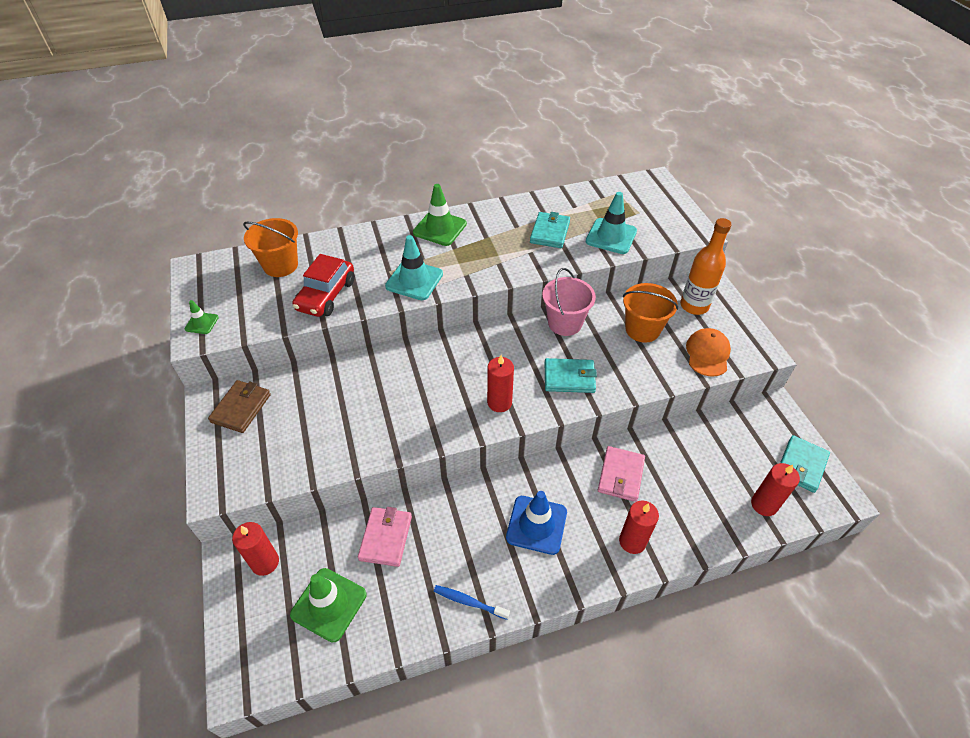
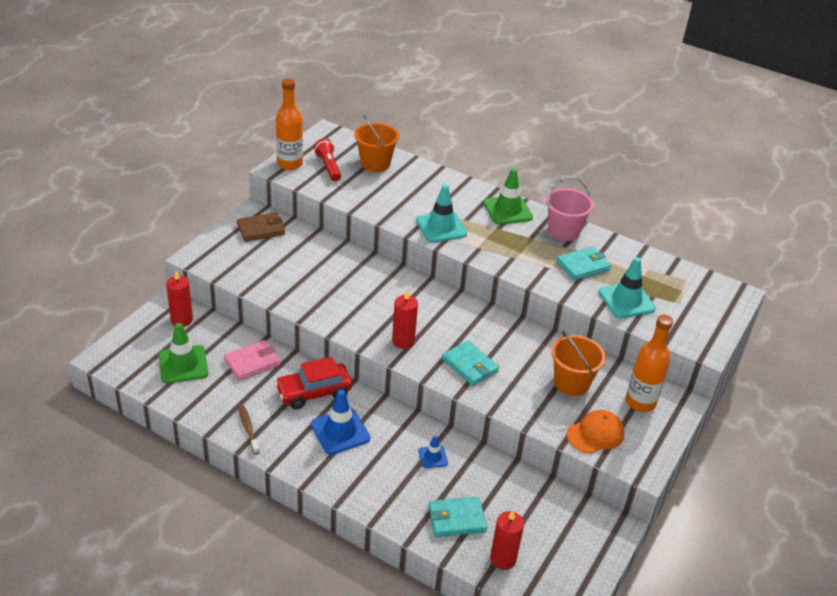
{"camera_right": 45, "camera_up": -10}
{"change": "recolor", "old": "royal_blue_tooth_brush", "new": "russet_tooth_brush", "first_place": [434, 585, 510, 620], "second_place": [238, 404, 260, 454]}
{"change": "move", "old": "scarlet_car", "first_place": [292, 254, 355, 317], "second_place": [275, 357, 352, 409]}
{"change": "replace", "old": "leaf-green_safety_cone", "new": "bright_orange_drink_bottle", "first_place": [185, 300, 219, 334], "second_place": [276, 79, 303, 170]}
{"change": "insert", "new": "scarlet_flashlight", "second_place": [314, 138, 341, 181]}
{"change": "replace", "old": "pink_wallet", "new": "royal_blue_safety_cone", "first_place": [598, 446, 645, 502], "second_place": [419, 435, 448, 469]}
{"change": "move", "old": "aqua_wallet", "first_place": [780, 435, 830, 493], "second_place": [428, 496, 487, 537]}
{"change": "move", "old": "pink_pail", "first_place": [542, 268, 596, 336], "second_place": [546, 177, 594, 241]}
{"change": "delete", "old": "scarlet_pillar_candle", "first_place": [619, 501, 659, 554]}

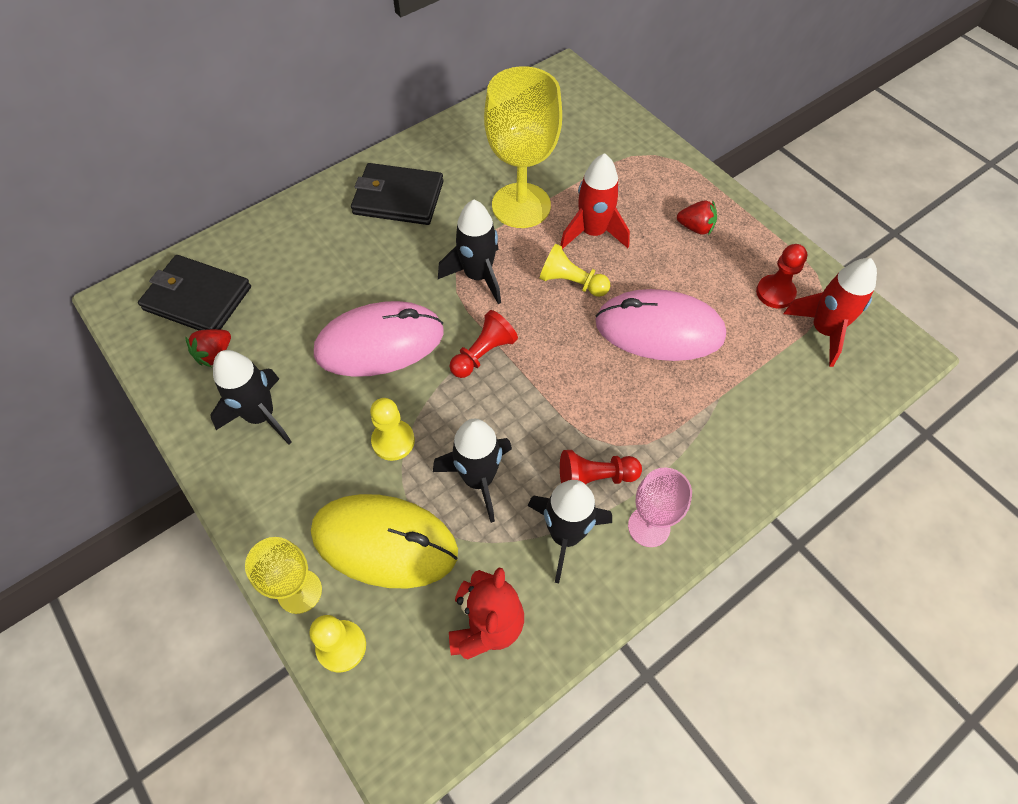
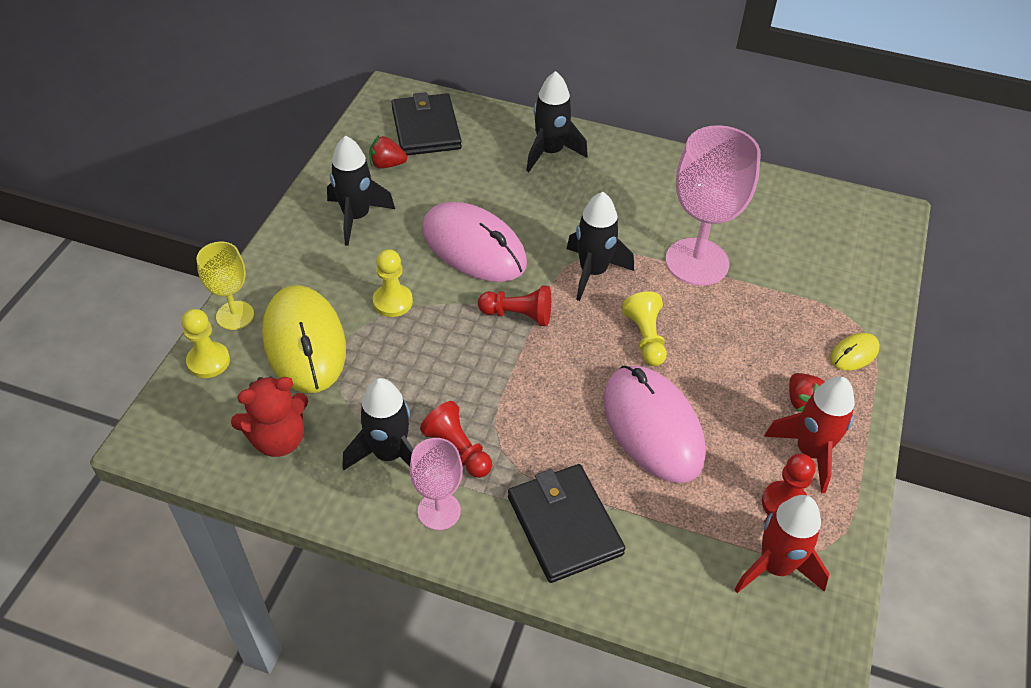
{"camera_right": 55, "camera_up": -10}
{"change": "move", "old": "jet-black_wallet", "first_place": [351, 163, 444, 225], "second_place": [508, 464, 625, 583]}
{"change": "move", "old": "jet-black_rocket", "first_place": [433, 418, 512, 523], "second_place": [526, 71, 588, 172]}
{"change": "recolor", "old": "yellow_wine_glass", "new": "pink_wine_glass", "first_place": [484, 66, 562, 228], "second_place": [665, 125, 761, 286]}
{"change": "move", "old": "scarlet_rocket", "first_place": [560, 153, 630, 249], "second_place": [764, 376, 855, 493]}
{"change": "insert", "new": "yellow_PC_mouse", "second_place": [830, 333, 880, 371]}

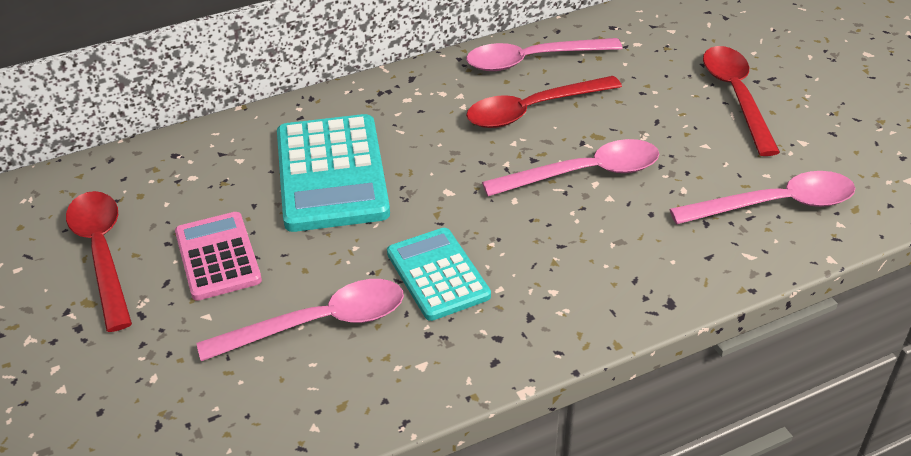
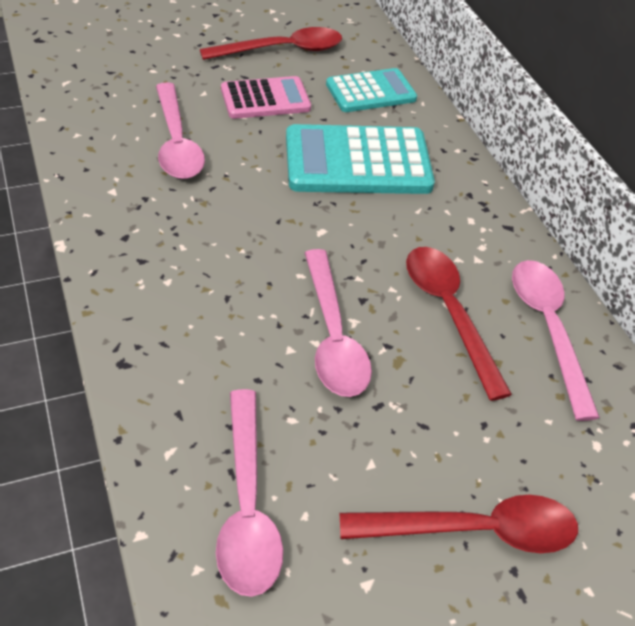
{"camera_right": 90, "camera_up": 5}
{"change": "move", "old": "aqua_calculator", "first_place": [387, 228, 491, 321], "second_place": [326, 68, 417, 112]}

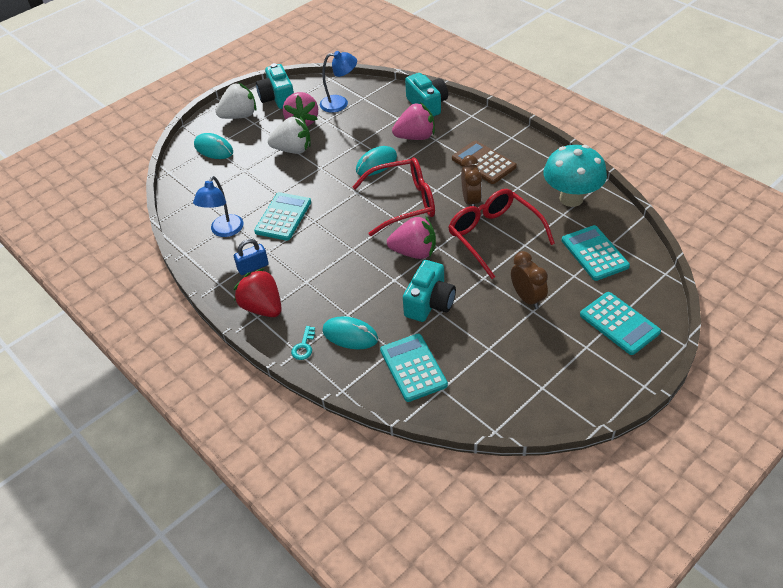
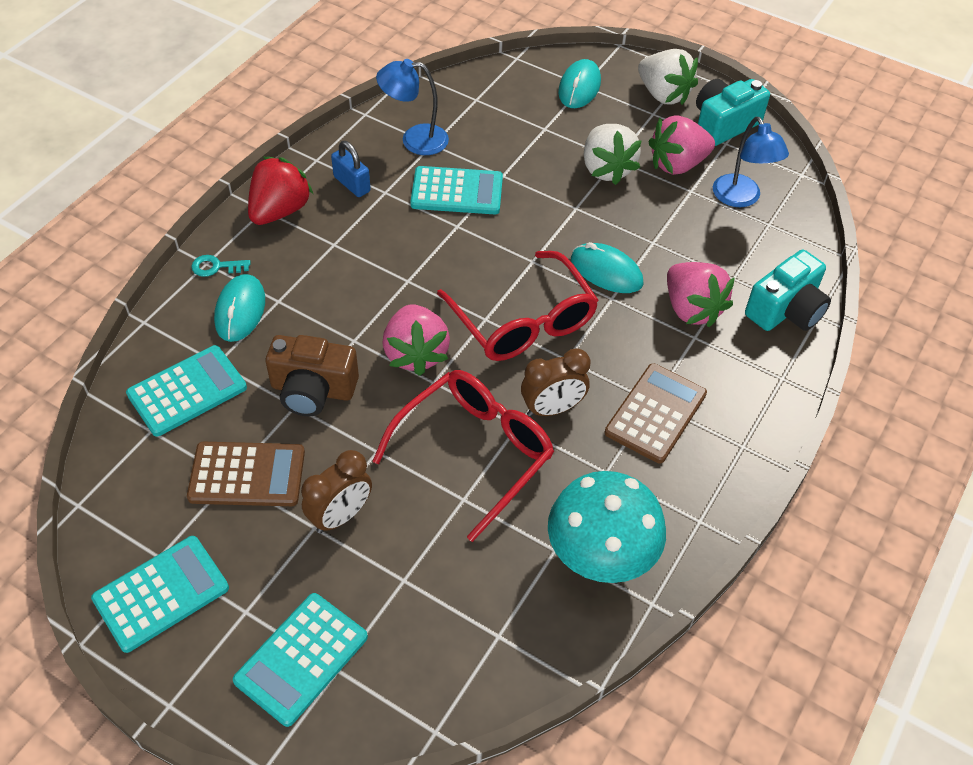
{"camera_right": 70, "camera_up": 5}
{"change": "move", "old": "aqua_calculator", "first_place": [562, 225, 630, 281], "second_place": [91, 536, 229, 653]}
{"change": "insert", "new": "russet_calculator", "second_place": [187, 442, 305, 506]}
{"change": "recolor", "old": "aqua_photo_camera", "new": "russet_photo_camera", "first_place": [403, 260, 456, 322], "second_place": [266, 335, 359, 416]}

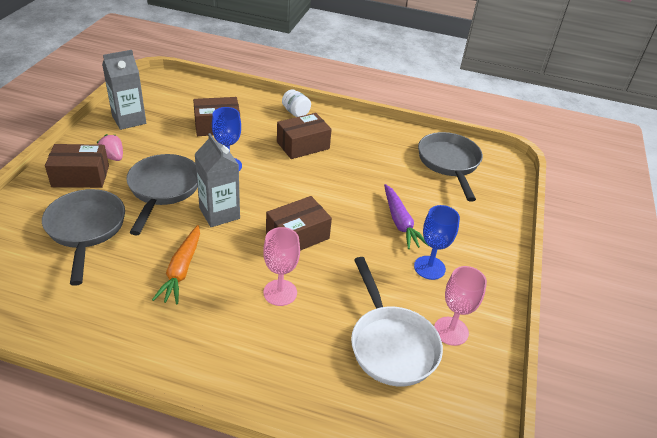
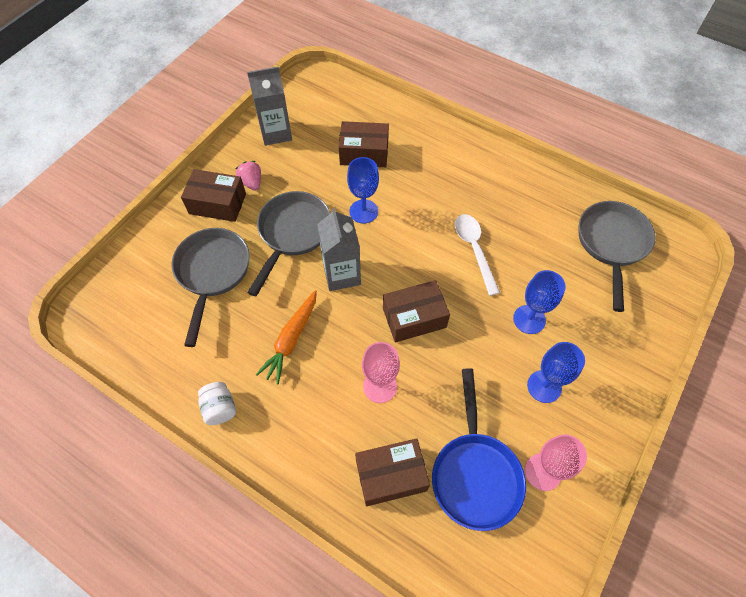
{"camera_right": 20, "camera_up": 20}
{"change": "move", "old": "pure_white_jam_jar", "first_place": [282, 89, 311, 117], "second_place": [198, 382, 236, 425]}
{"change": "move", "old": "russet_box", "first_place": [277, 113, 332, 159], "second_place": [355, 438, 430, 506]}
{"change": "recolor", "old": "pure_white_skillet", "new": "royal_blue_skillet", "first_place": [351, 257, 443, 386], "second_place": [432, 368, 526, 531]}
{"change": "insert", "new": "pure_white_tablespoon", "second_place": [455, 214, 500, 296]}
{"change": "replace", "old": "royal_purple_carrot", "new": "royal_blue_wine_glass", "first_place": [384, 184, 429, 249], "second_place": [513, 270, 566, 334]}

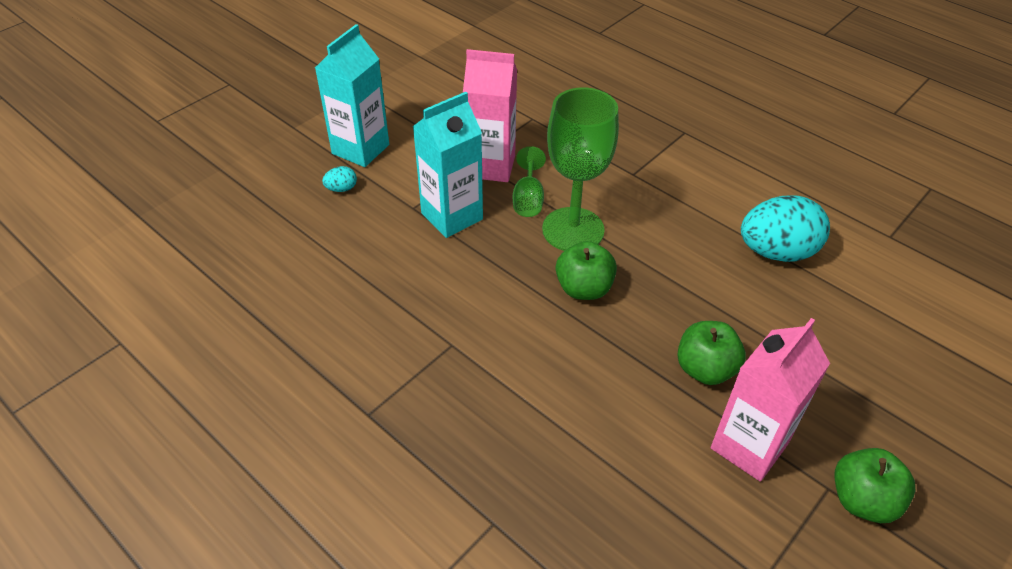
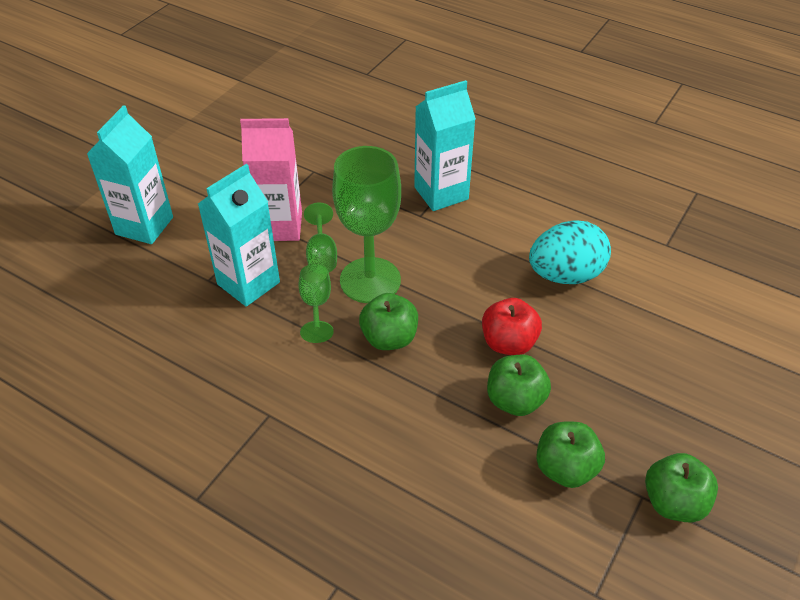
{"camera_right": -10, "camera_up": 0}
{"change": "insert", "new": "leaf-green_wine_glass", "second_place": [299, 264, 334, 343]}
{"change": "insert", "new": "aqua_carton", "second_place": [414, 80, 476, 211]}
{"change": "insert", "new": "scarlet_apple_fruit", "second_place": [482, 298, 542, 355]}
{"change": "replace", "old": "pink_carton", "new": "leaf-green_apple_fruit", "first_place": [711, 318, 830, 482], "second_place": [536, 422, 605, 488]}
{"change": "delete", "old": "aqua_toy_egg", "first_place": [322, 166, 357, 192]}

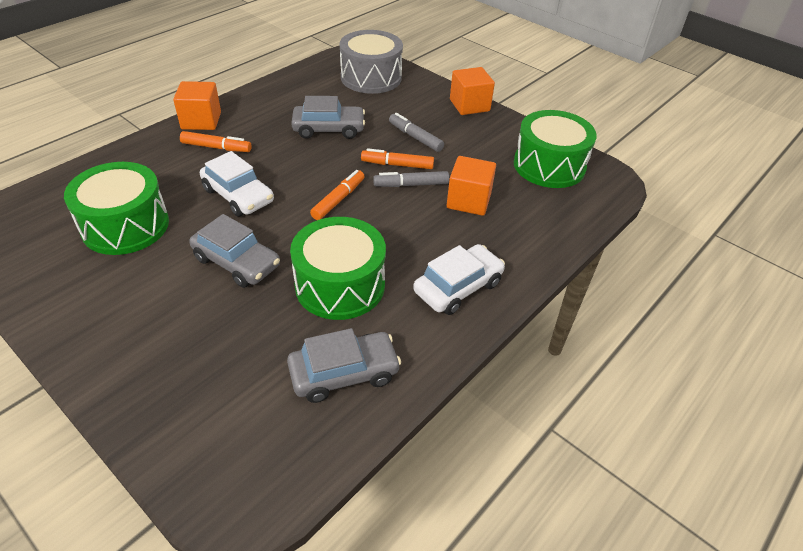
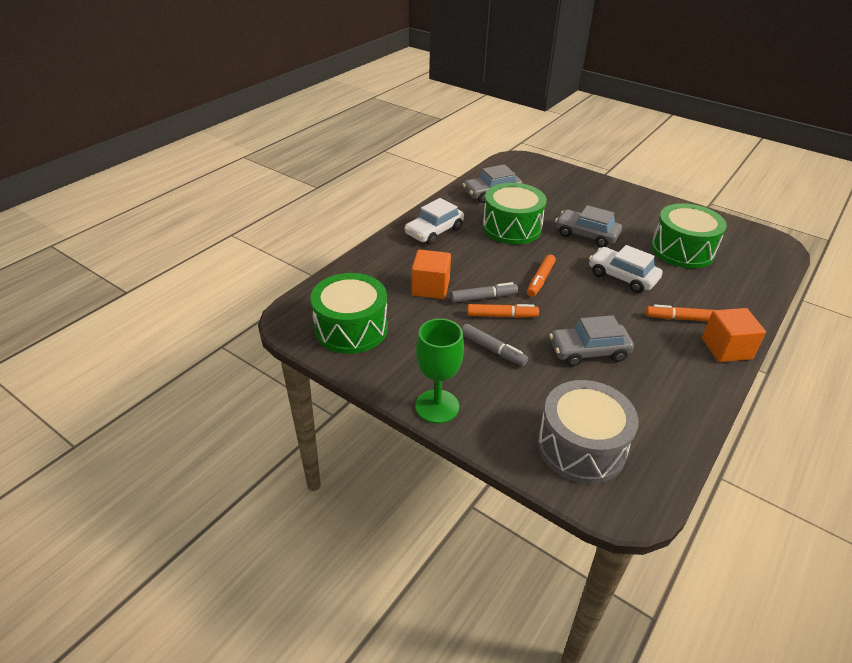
{"camera_right": 175, "camera_up": -5}
{"change": "replace", "old": "bright_orange_block", "new": "leaf-green_wine_glass", "first_place": [450, 67, 495, 115], "second_place": [415, 318, 464, 424]}

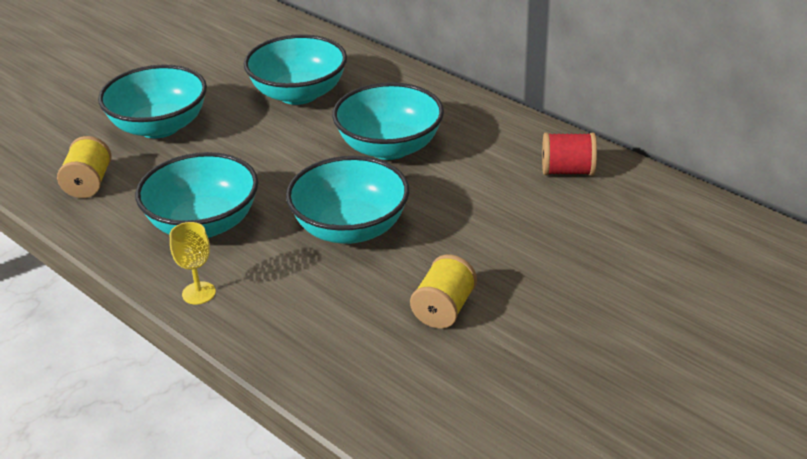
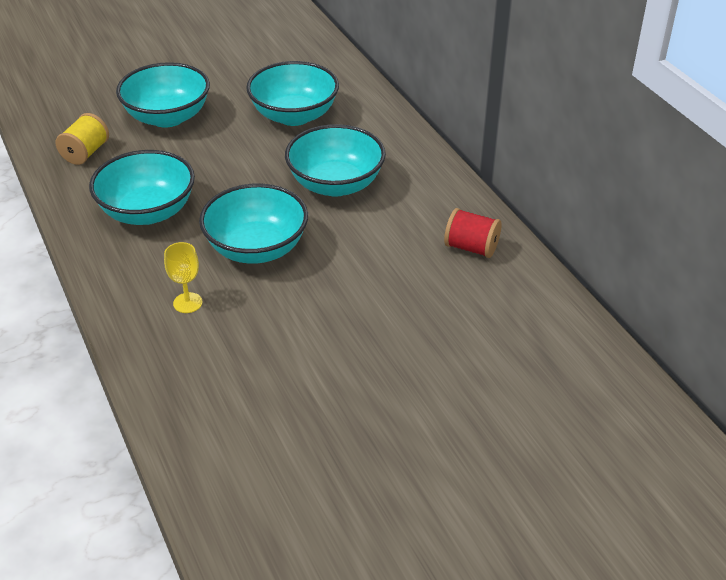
{"camera_right": 20, "camera_up": 5}
{"change": "move", "old": "yellow_wine_glass", "first_place": [170, 222, 216, 305], "second_place": [164, 242, 202, 313]}
{"change": "delete", "old": "yellow_bobbin", "first_place": [410, 254, 477, 329]}

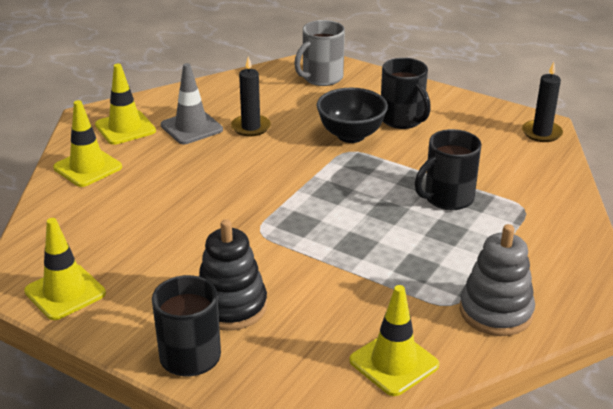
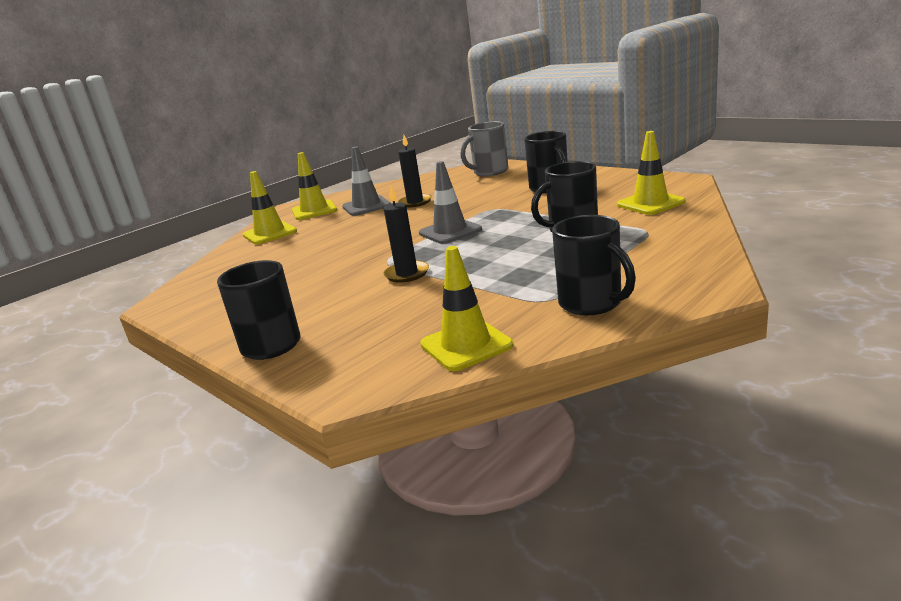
{"camera_right": 15, "camera_up": -10}
{"change": "move", "old": "jet-black_pillar_candle", "first_place": [522, 62, 563, 142], "second_place": [384, 186, 429, 283]}
{"change": "insert", "new": "gray_safety_cone", "second_place": [419, 161, 482, 244]}
{"change": "replace", "old": "gray_stacking_toy", "new": "jet-black_coffee_mug", "first_place": [460, 224, 535, 336], "second_place": [552, 215, 636, 315]}
{"change": "move", "old": "yellow_safety_cone", "first_place": [24, 218, 106, 320], "second_place": [617, 131, 686, 215]}
{"change": "delete", "old": "jet-black_stacking_toy", "first_place": [199, 219, 267, 331]}
{"change": "delete", "old": "jet-black_deep_dish", "first_place": [317, 88, 388, 143]}

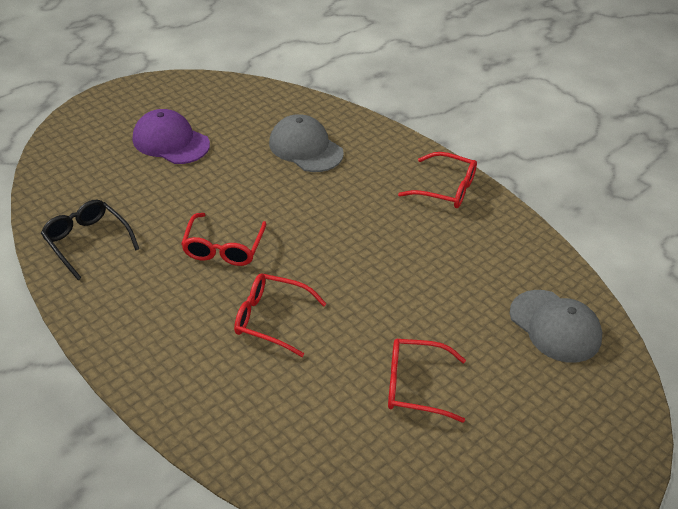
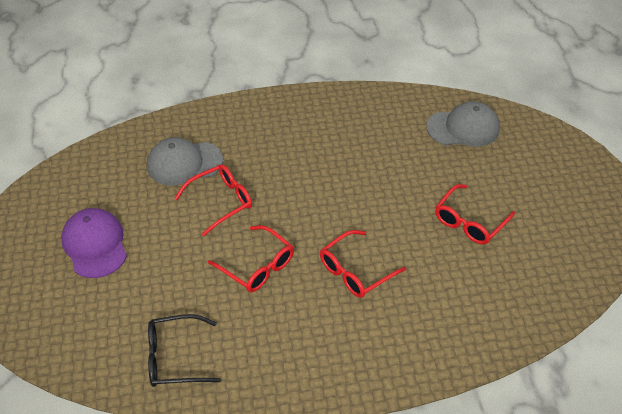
{"camera_right": -55, "camera_up": 5}
{"change": "rotate", "old": "royal_purple_peaked_cap", "first_place": [133, 109, 210, 164], "second_place": [61, 208, 127, 278], "degrees": 90}
{"change": "move", "old": "scarlet_spectacles", "first_place": [398, 152, 477, 208], "second_place": [174, 164, 252, 236]}

